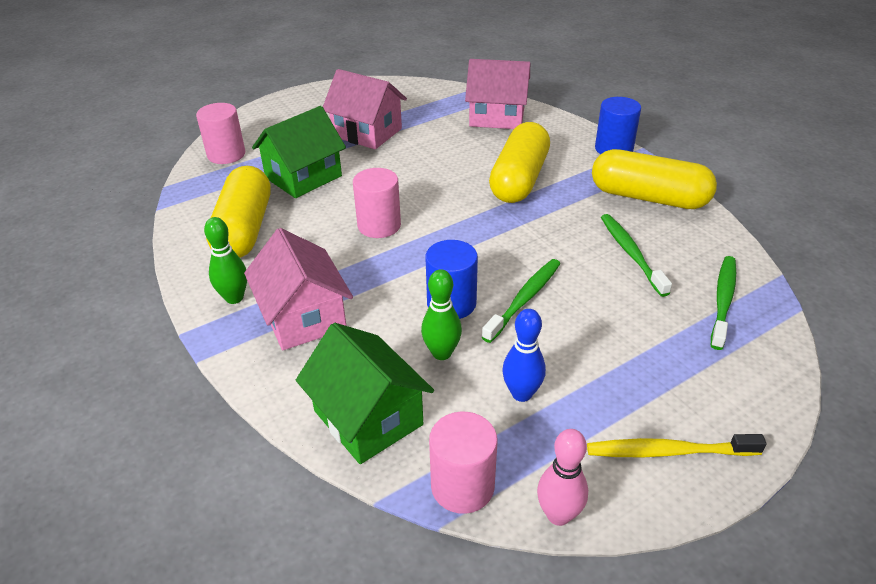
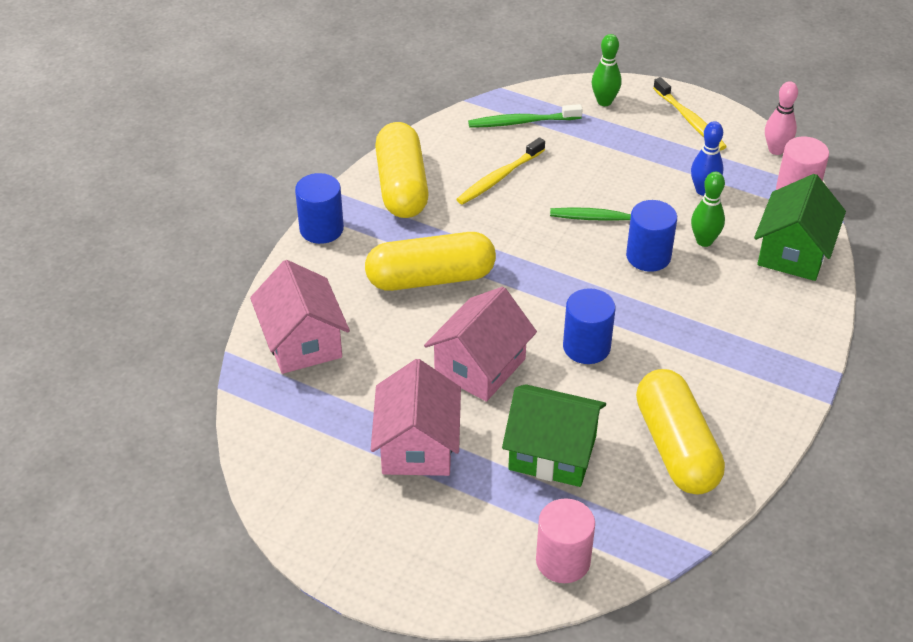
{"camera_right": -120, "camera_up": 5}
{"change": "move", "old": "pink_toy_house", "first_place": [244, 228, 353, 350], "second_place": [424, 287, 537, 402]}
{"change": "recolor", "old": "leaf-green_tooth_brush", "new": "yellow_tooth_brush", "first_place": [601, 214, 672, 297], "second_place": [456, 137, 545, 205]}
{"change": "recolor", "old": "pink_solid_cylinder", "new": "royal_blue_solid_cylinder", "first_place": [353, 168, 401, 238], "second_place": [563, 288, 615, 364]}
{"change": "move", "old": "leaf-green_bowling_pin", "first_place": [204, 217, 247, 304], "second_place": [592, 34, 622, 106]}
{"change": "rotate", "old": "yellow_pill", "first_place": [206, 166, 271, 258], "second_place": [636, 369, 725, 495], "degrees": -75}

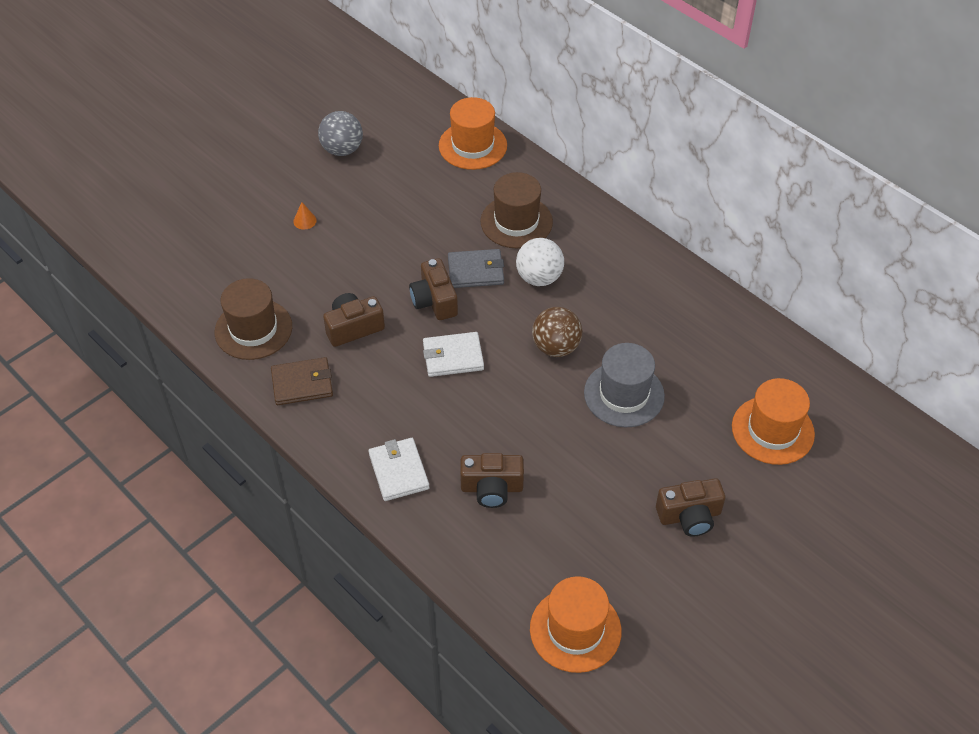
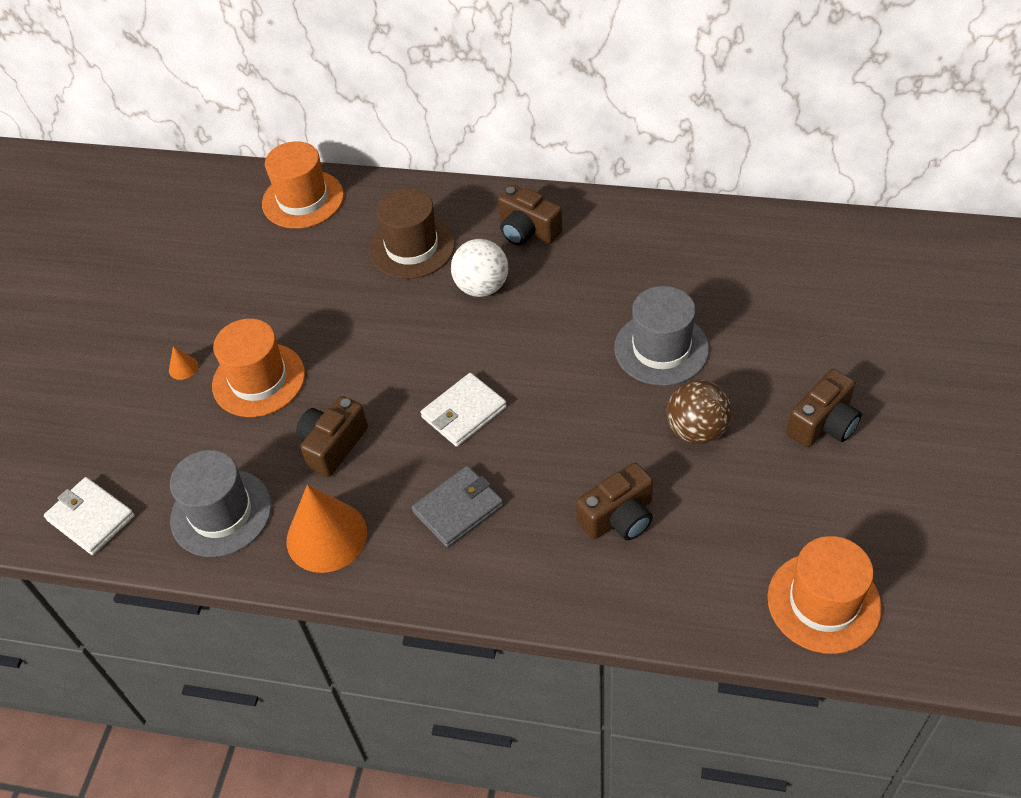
{"camera_right": -30, "camera_up": 0}
{"change": "move", "old": "pure_white_wallet", "first_place": [368, 438, 430, 501], "second_place": [44, 477, 135, 555]}
{"change": "recolor", "old": "russet_hat", "new": "gray_hat", "first_place": [215, 278, 292, 360], "second_place": [170, 450, 271, 557]}
{"change": "move", "old": "bright_orange_hat", "first_place": [732, 378, 815, 465], "second_place": [212, 319, 305, 417]}
{"change": "replace", "old": "russet_wallet", "new": "bright_orange_cone", "first_place": [271, 357, 333, 405], "second_place": [287, 485, 367, 573]}
{"change": "move", "old": "gray_wallet", "first_place": [448, 249, 504, 288], "second_place": [412, 466, 503, 548]}
{"change": "move", "old": "russet_photo_camera", "first_place": [409, 258, 458, 320], "second_place": [498, 185, 562, 246]}
{"change": "move", "old": "russet_play_ball", "first_place": [532, 307, 583, 357], "second_place": [667, 380, 732, 444]}
{"change": "delete", "old": "gray_play_ball", "first_place": [318, 111, 363, 156]}

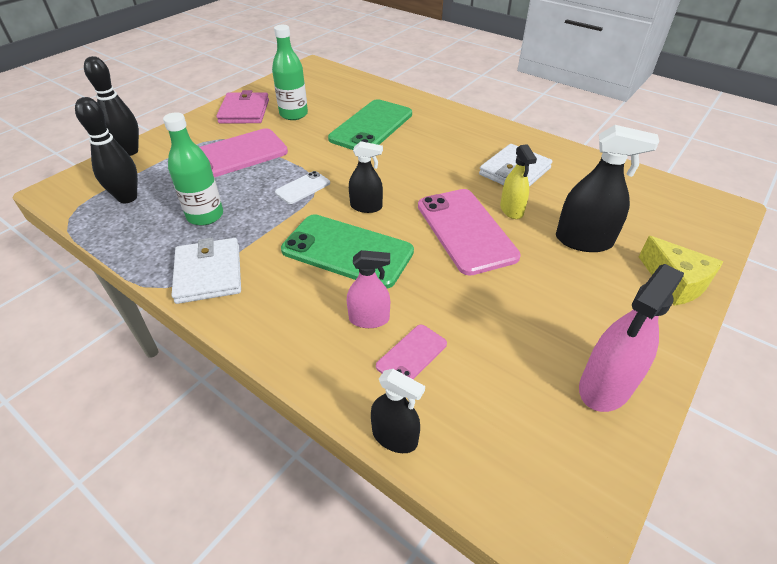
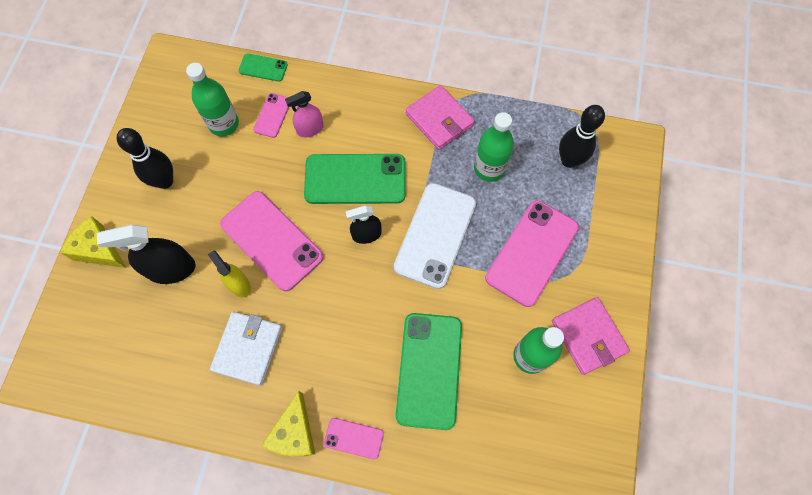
{"camera_right": 155, "camera_up": 25}
{"change": "move", "old": "jet-black_bowling_pin", "first_place": [84, 56, 139, 156], "second_place": [117, 128, 173, 189]}
{"change": "insert", "new": "leaf-green_drink_bottle", "second_place": [186, 63, 239, 136]}
{"change": "replace", "old": "jet-black_sprayer", "new": "leaf-green_smartphone", "first_place": [371, 369, 425, 453], "second_place": [239, 54, 288, 82]}
{"change": "insert", "new": "yellow_cheese_wedge", "second_place": [261, 391, 315, 456]}
{"change": "insert", "new": "pink_smartphone", "second_place": [324, 418, 384, 459]}
{"change": "resize", "old": "pure_white_smartphone", "first_place": [275, 171, 330, 204], "second_place": [394, 183, 476, 289], "factor": 2.06}
{"change": "recolor", "old": "pure_white_wallet", "new": "pink_wallet", "first_place": [172, 238, 241, 304], "second_place": [405, 85, 475, 150]}
{"change": "delete", "old": "pink_sprayer", "first_place": [579, 264, 684, 412]}

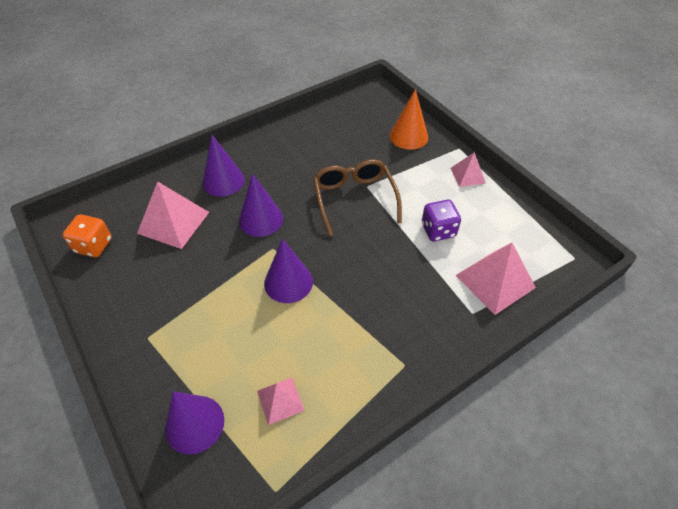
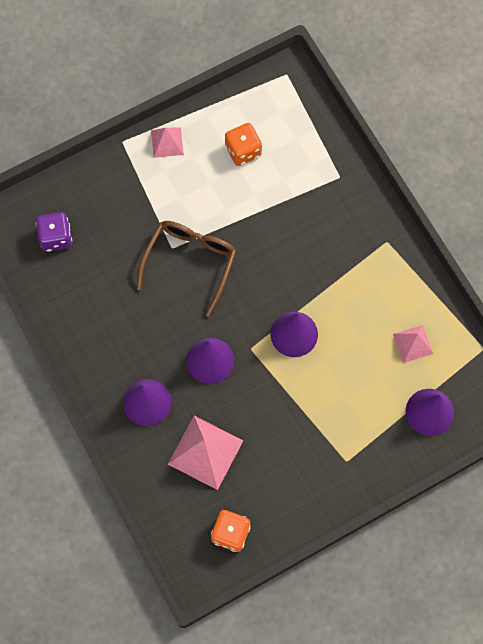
{"camera_right": -85, "camera_up": 20}
{"change": "move", "old": "royal_purple_dice", "first_place": [422, 200, 461, 241], "second_place": [36, 212, 72, 252]}
{"change": "rotate", "old": "russet_spectacles", "first_place": [313, 159, 402, 236], "second_place": [137, 221, 236, 317], "degrees": 120}
{"change": "insert", "new": "bright_orange_dice", "second_place": [225, 123, 262, 166]}
{"change": "delete", "old": "bright_orange_cone", "first_place": [389, 89, 428, 150]}
{"change": "delete", "old": "pink_solid_pyramid", "first_place": [455, 243, 536, 315]}

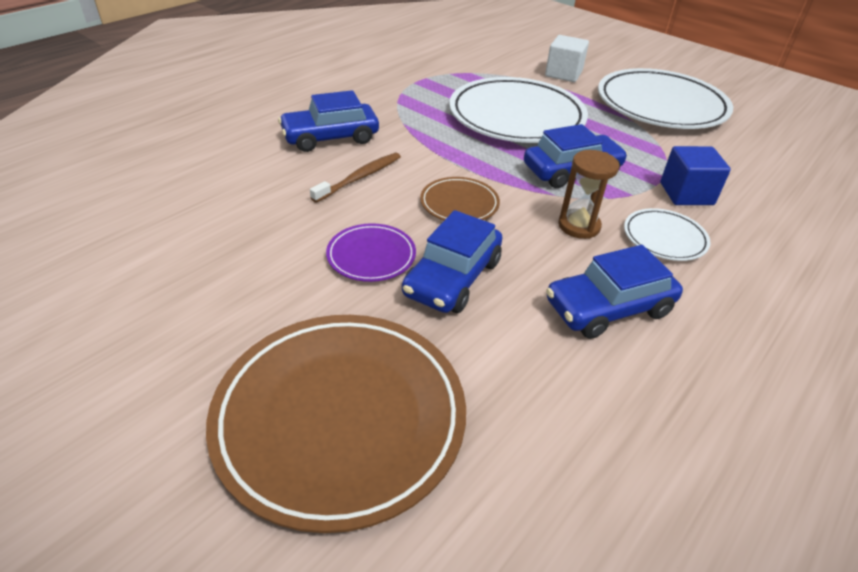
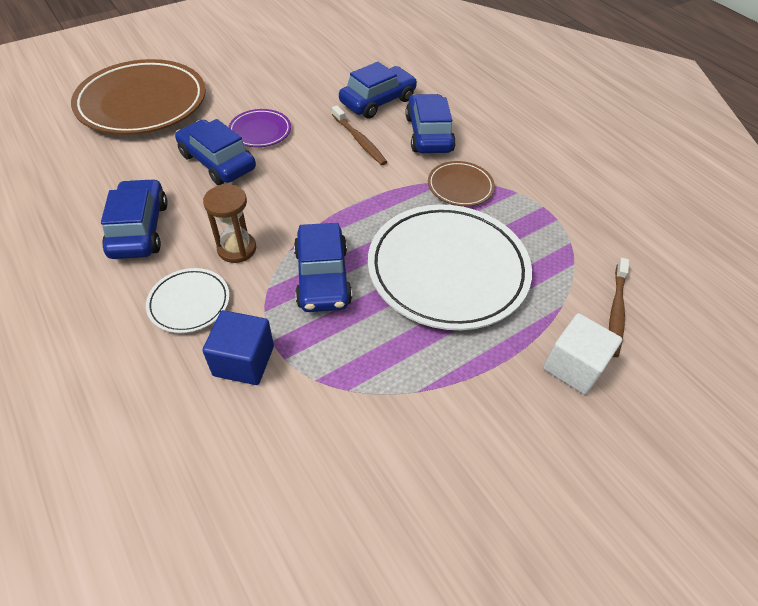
{"camera_right": 105, "camera_up": 10}
{"change": "insert", "new": "royal_blue_car", "second_place": [339, 62, 417, 119]}
{"change": "move", "old": "russet_flat_dish", "first_place": [420, 177, 500, 220], "second_place": [428, 161, 495, 206]}
{"change": "insert", "new": "russet_tooth_brush", "second_place": [609, 258, 629, 357]}
{"change": "delete", "old": "pure_white_flat_dish", "first_place": [598, 68, 733, 129]}

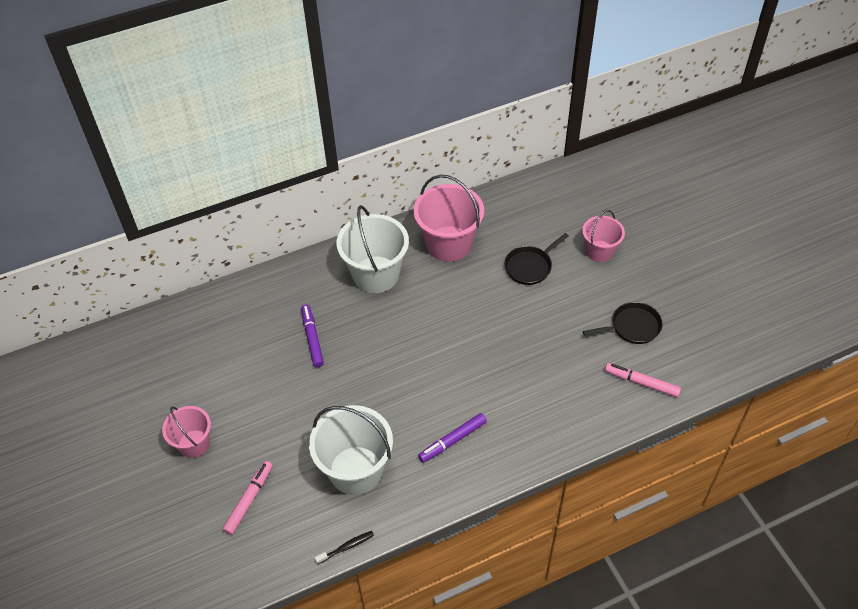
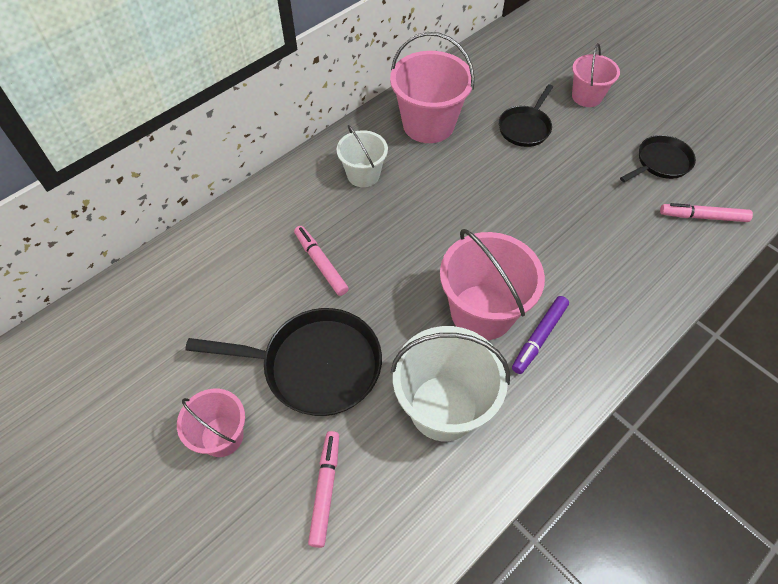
{"camera_right": -20, "camera_up": 5}
{"change": "insert", "new": "jet-black_skillet", "second_place": [185, 308, 382, 416]}
{"change": "recolor", "old": "royal_purple_felt_pen", "new": "pink_felt_pen", "first_place": [301, 304, 324, 367], "second_place": [294, 226, 349, 296]}
{"change": "resize", "old": "pure_white_pail", "first_place": [336, 205, 409, 293], "second_place": [337, 125, 388, 187], "factor": 0.6}
{"change": "insert", "new": "pink_pail", "second_place": [440, 229, 545, 340]}
{"change": "delete", "old": "jet-black_tooth_brush", "first_place": [315, 531, 374, 564]}

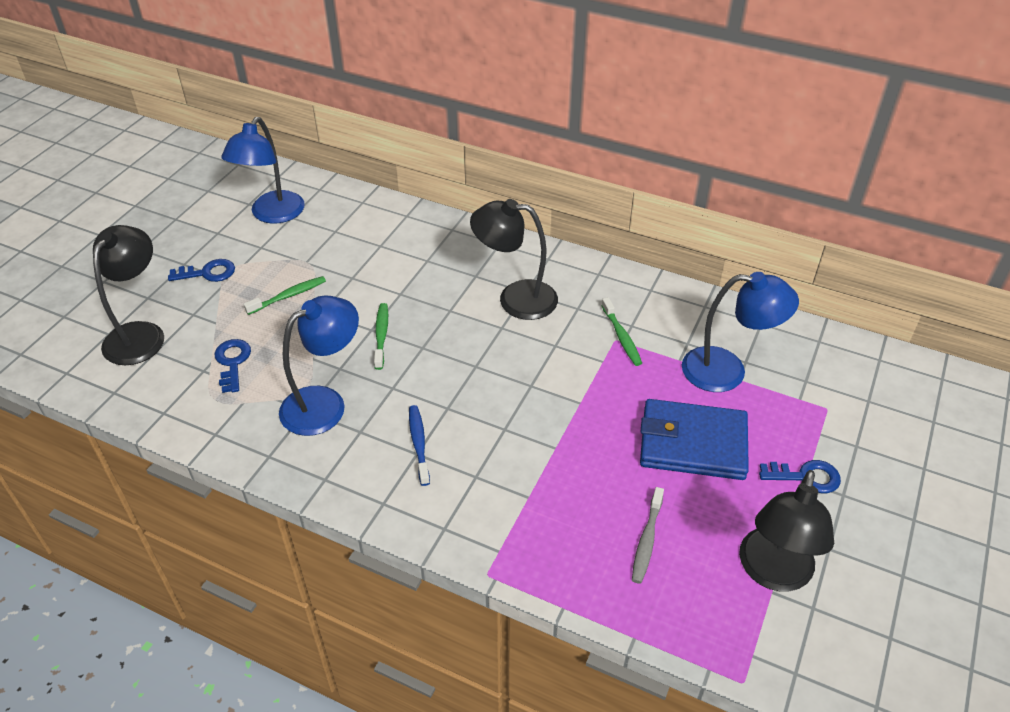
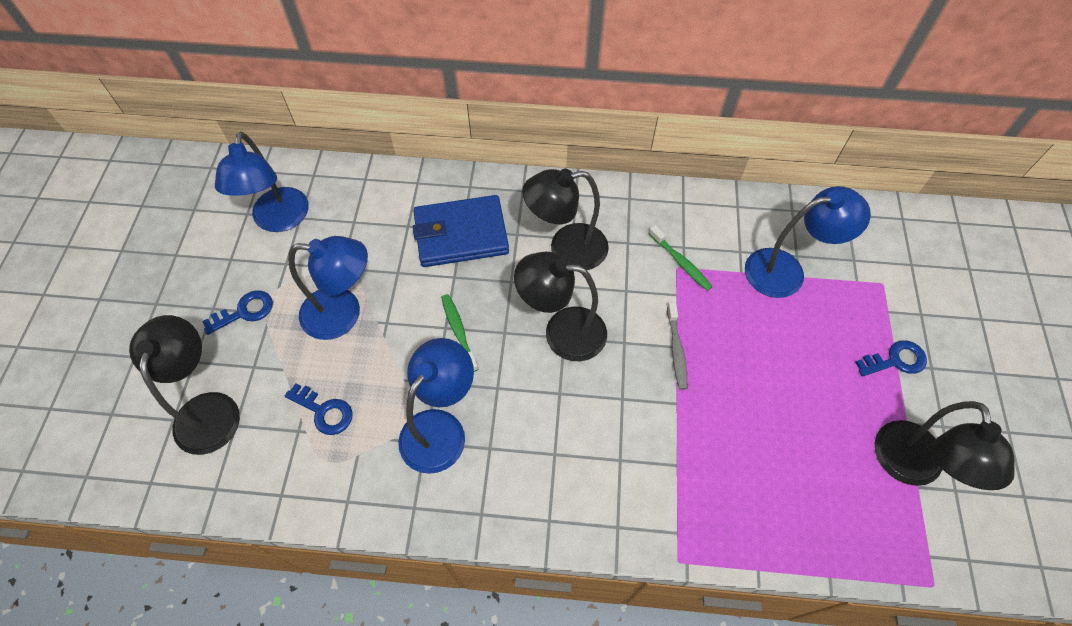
{"camera_right": -20, "camera_up": 15}
{"change": "rotate", "old": "royal_blue_door_key", "first_place": [215, 339, 251, 393], "second_place": [285, 383, 353, 435], "degrees": 150}
{"change": "replace", "old": "leaf-green_tooth_brush", "new": "royal_blue_lamp", "first_place": [244, 276, 326, 315], "second_place": [288, 236, 368, 340]}
{"change": "move", "old": "royal_blue_wallet", "first_place": [640, 399, 749, 480], "second_place": [413, 195, 509, 267]}
{"change": "insert", "new": "jet-black_lamp", "second_place": [514, 252, 607, 361]}
{"change": "move", "old": "gray_tooth_brush", "first_place": [632, 487, 664, 584], "second_place": [667, 302, 687, 390]}
{"change": "delete", "old": "royal_blue_tooth_brush", "first_place": [409, 405, 430, 486]}

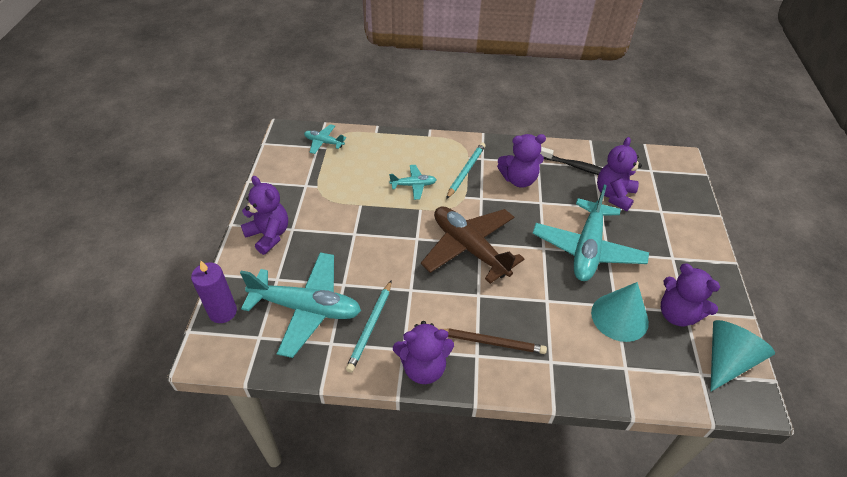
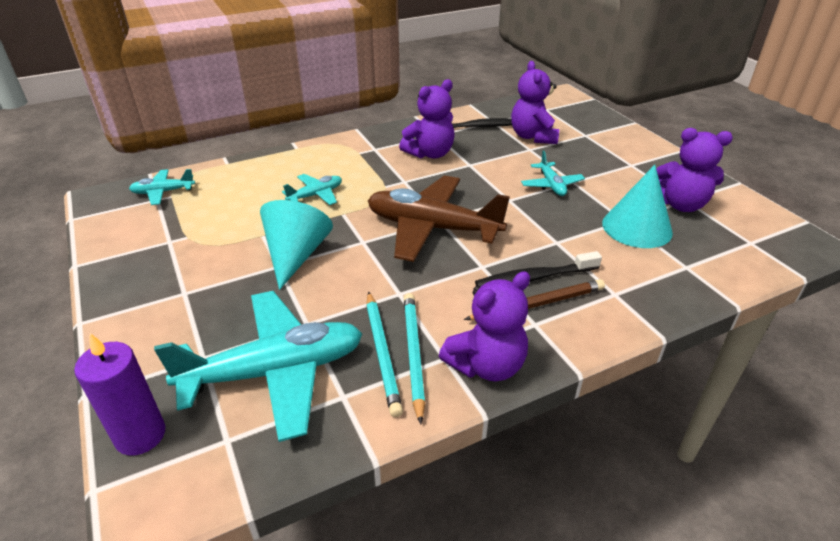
{"camera_right": -30, "camera_up": -10}
{"change": "move", "old": "aqua_cone", "first_place": [710, 320, 775, 391], "second_place": [260, 200, 333, 290]}
{"change": "move", "old": "aqua_pencil", "first_place": [446, 143, 486, 199], "second_place": [404, 293, 425, 424]}
{"change": "insert", "new": "jet-black_tooth_brush", "second_place": [475, 251, 602, 287]}
{"change": "resize", "old": "aqua_toy_plane", "first_place": [532, 185, 649, 281], "second_place": [521, 150, 585, 196], "factor": 0.48}
{"change": "delete", "old": "royal_purple_teddy_bear", "first_place": [241, 176, 288, 255]}

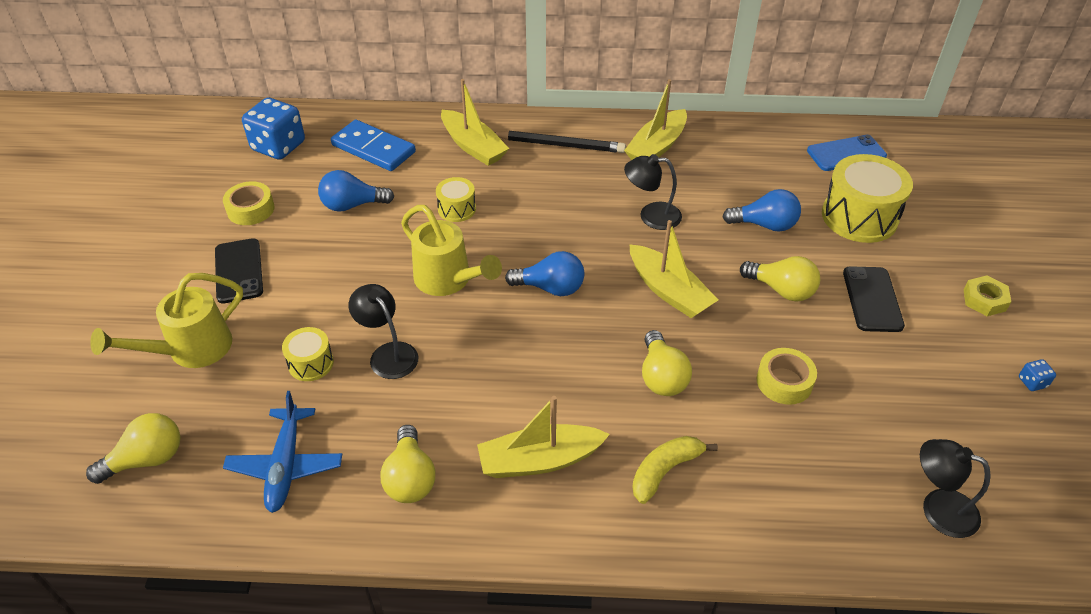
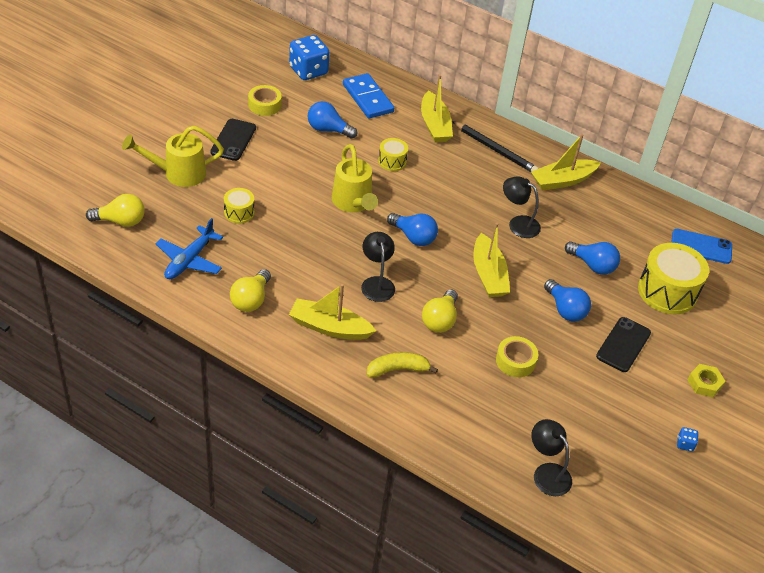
{"camera_right": 25, "camera_up": 0}
{"change": "move", "old": "jet-black_lamp", "first_place": [349, 284, 418, 379], "second_place": [361, 232, 395, 302]}
{"change": "recolor", "old": "yellow_light_bulb", "new": "royal_blue_light_bulb", "first_place": [740, 256, 820, 302], "second_place": [544, 279, 591, 322]}

